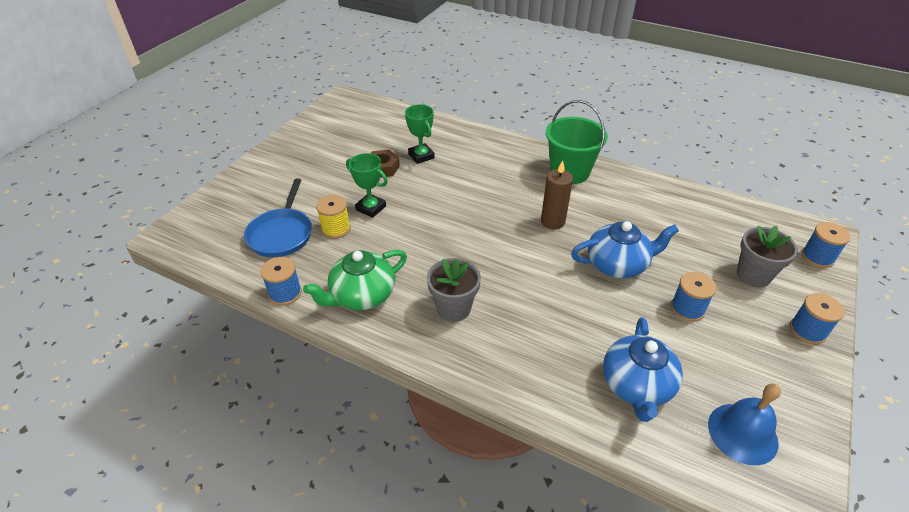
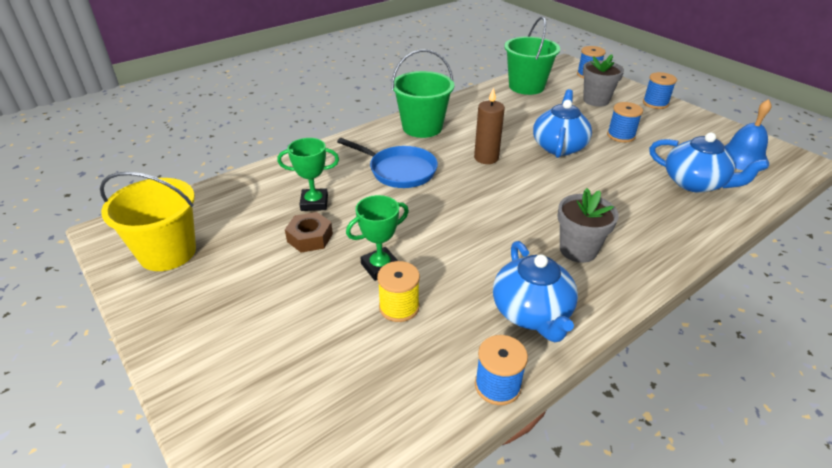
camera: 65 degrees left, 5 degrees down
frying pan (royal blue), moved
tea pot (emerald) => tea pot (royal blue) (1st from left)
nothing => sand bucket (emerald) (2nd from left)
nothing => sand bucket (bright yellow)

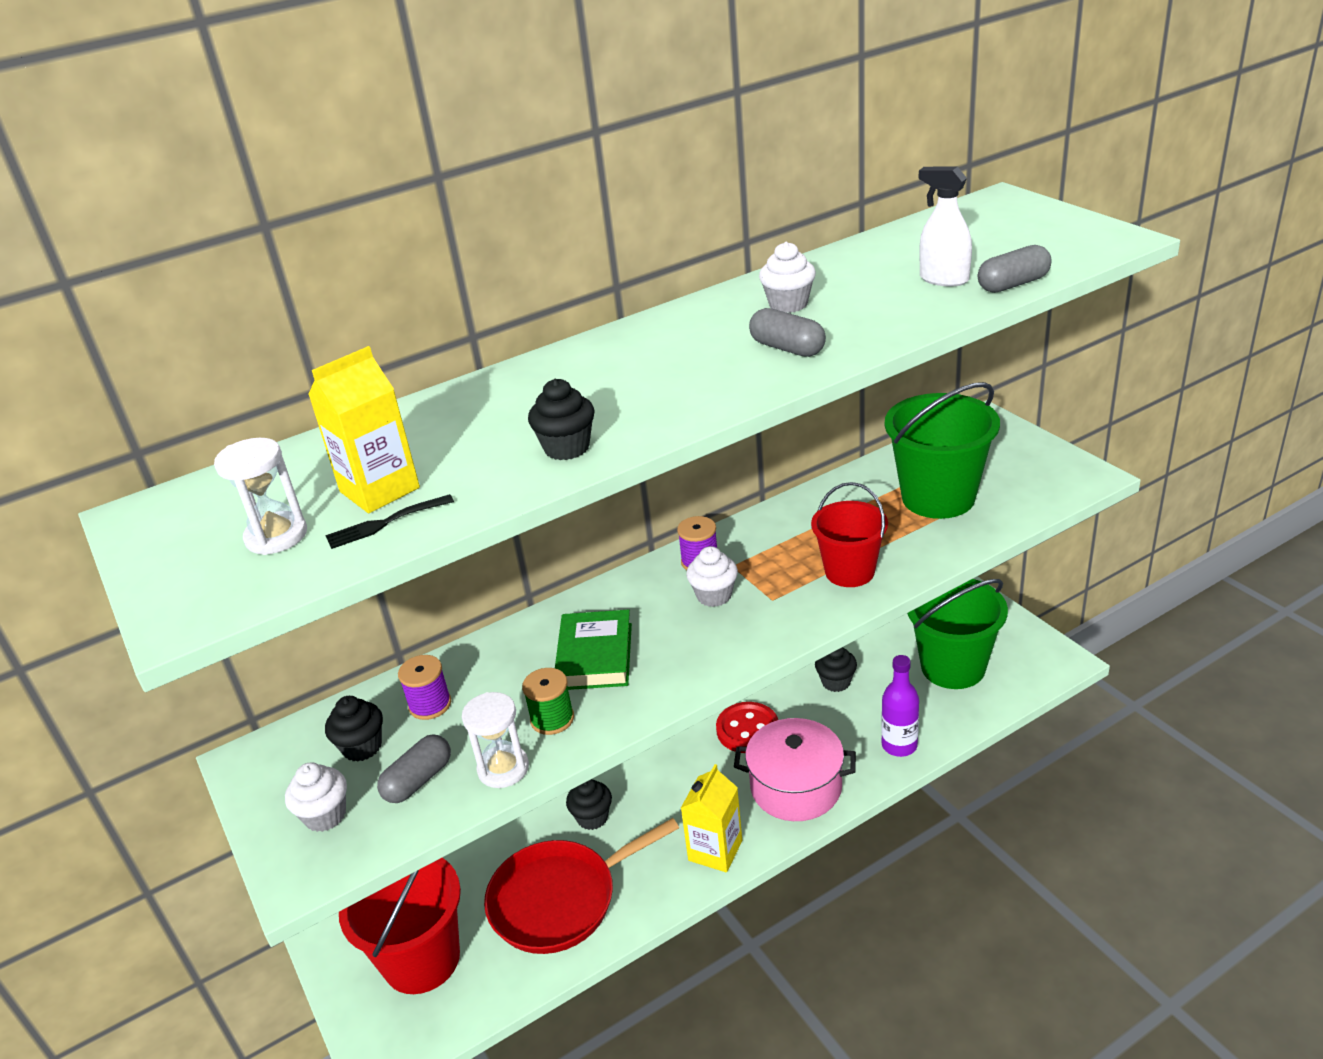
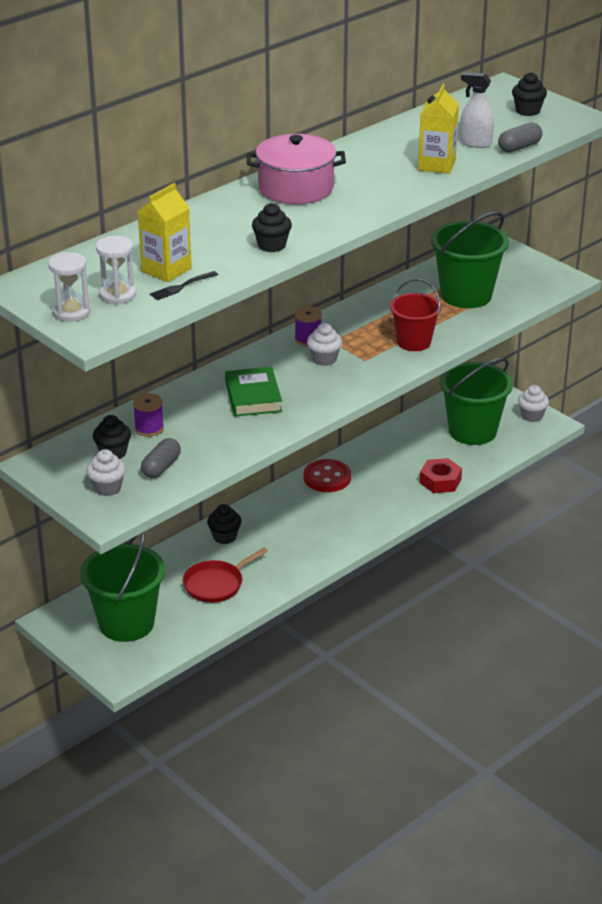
camera: 15 degrees left, 0 degrees up
cupcake (pure white) (3rd from left), moved
capsule (ash-grey) (2nd from left) => nothing
cupcake (jet-black) (4th from left), moved
flask (violet) => hex nut (red)
bobbin (emerald) => nothing
sandglass (pure white) (2nd from left in the first image) => sandglass (pure white) (1st from left), moved
cooking pot (rose-pink), moved
carton (bright yellow) (2nd from left), moved
frying pan (red), x0.65
sand bucket (red) (1st from left) => sand bucket (emerald) (1st from left)

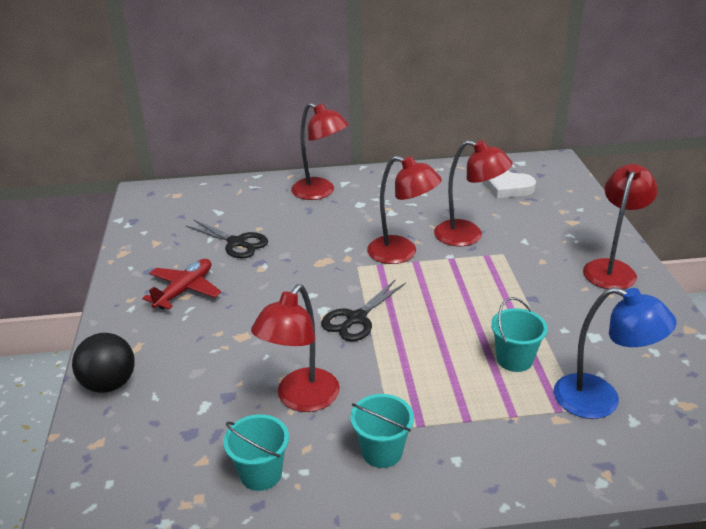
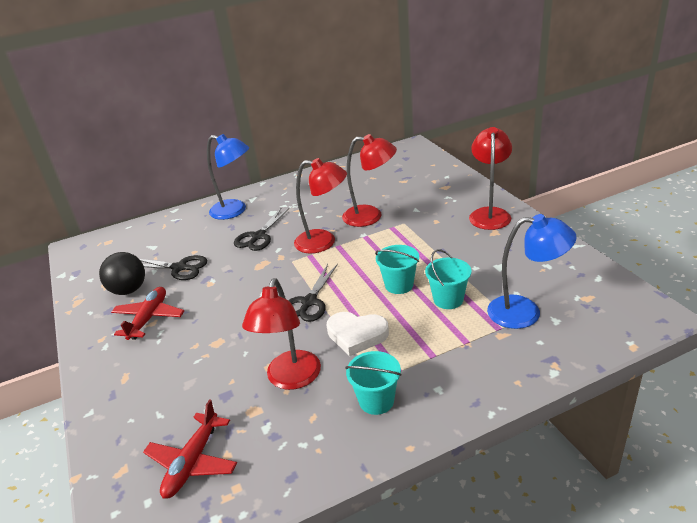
camera: 15 degrees left, 0 degrees up
reading lamp (red) (2nd from left) => reading lamp (royal blue) (1st from left)
heart shape (pure white), moved
sphere (jet-black), moved
sand bucket (aqua) (1st from left in the first image) => sand bucket (aqua) (2nd from left), moved
nothing => pair of scissors (jet-black) (2nd from left)
nothing => aeroplane (red) (2nd from left)

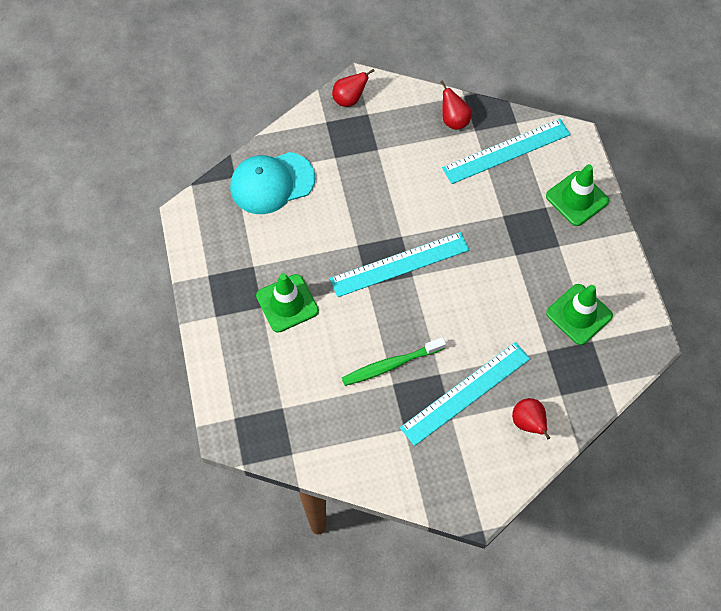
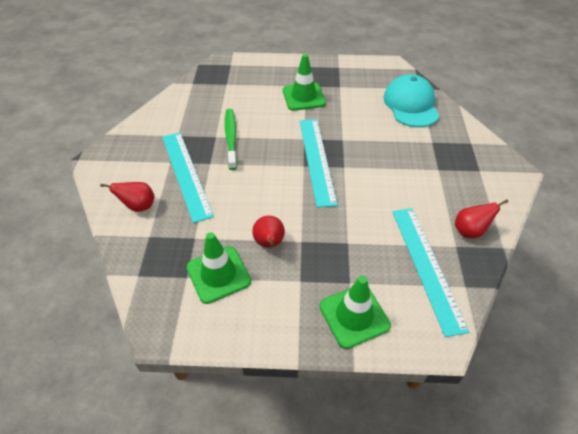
camera: 105 degrees right, 15 degrees down
toy pear (red) (1st from left in the first image) => toy pear (red) (2nd from left), moved

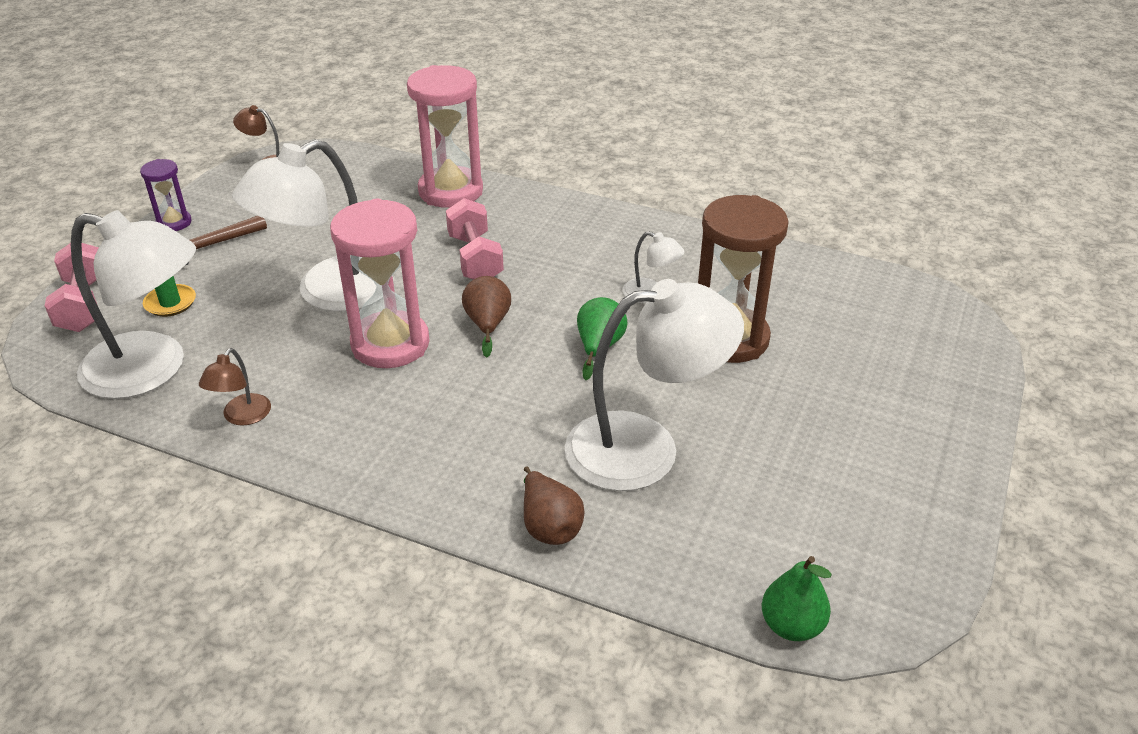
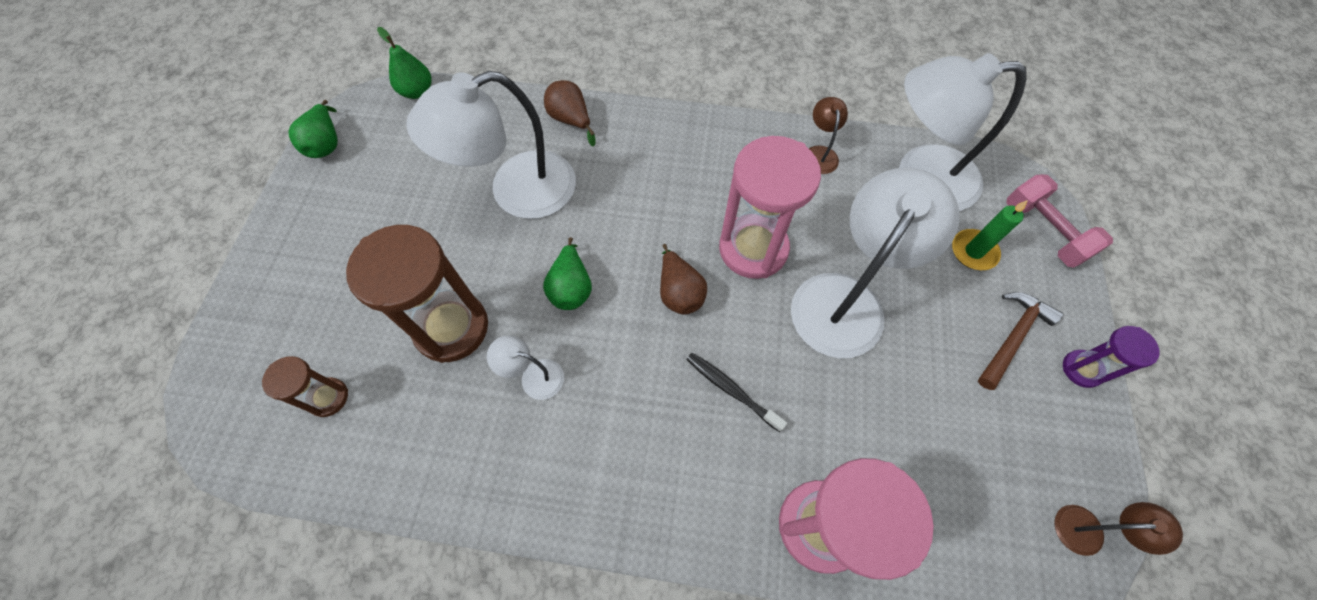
camera: 165 degrees right, 25 degrees up
dumbbell (rose-pink) (2nd from left) => tooth brush (jet-black)
nothing => toy pear (emerald) (1st from left)
nothing => sandglass (brown) (1st from left)

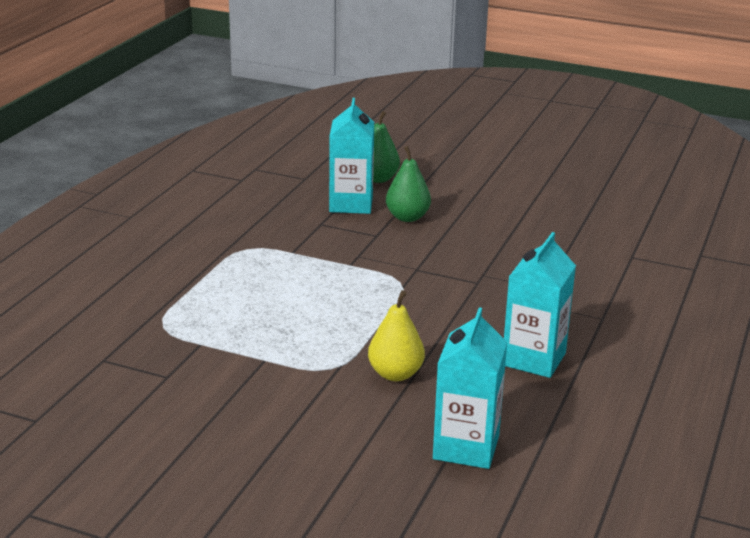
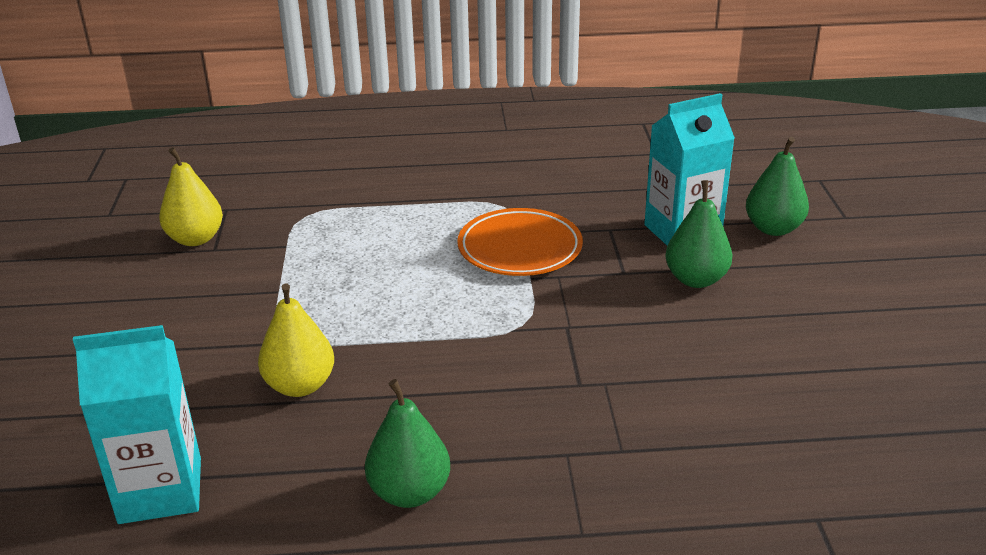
camera: 65 degrees right, 5 degrees up
carton (aqua) (3rd from left) => toy pear (emerald) (1st from left)
nothing => toy pear (bright yellow) (1st from left)
nothing => dinner plate (orange)

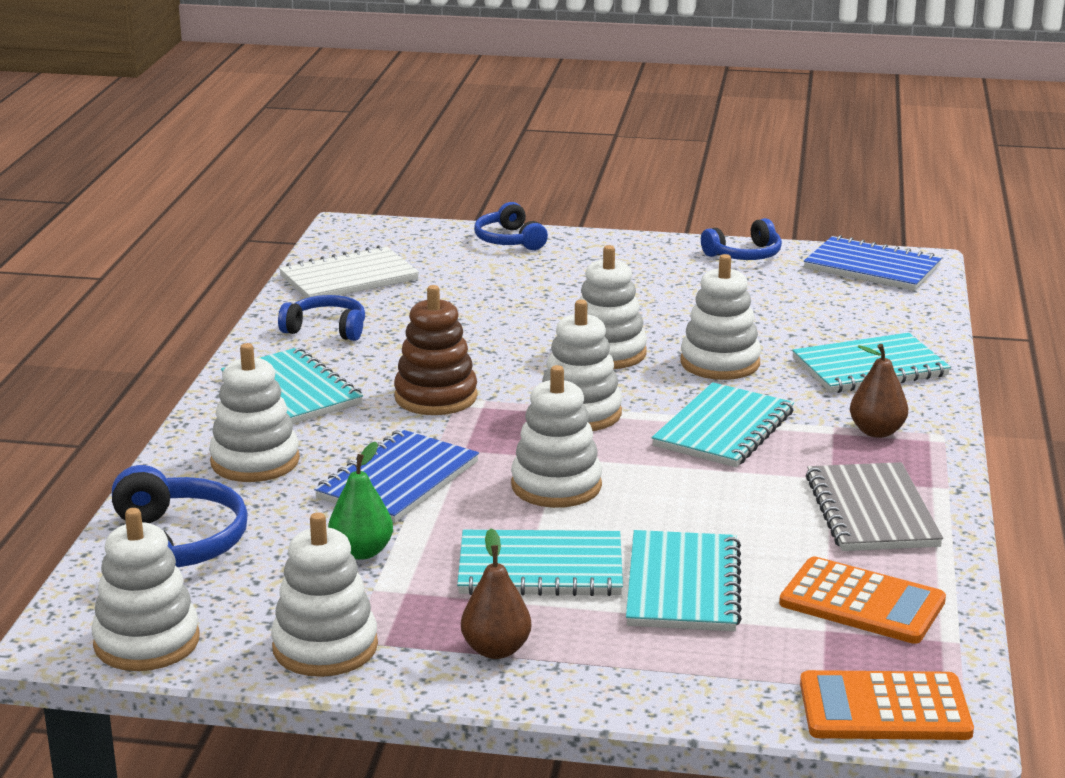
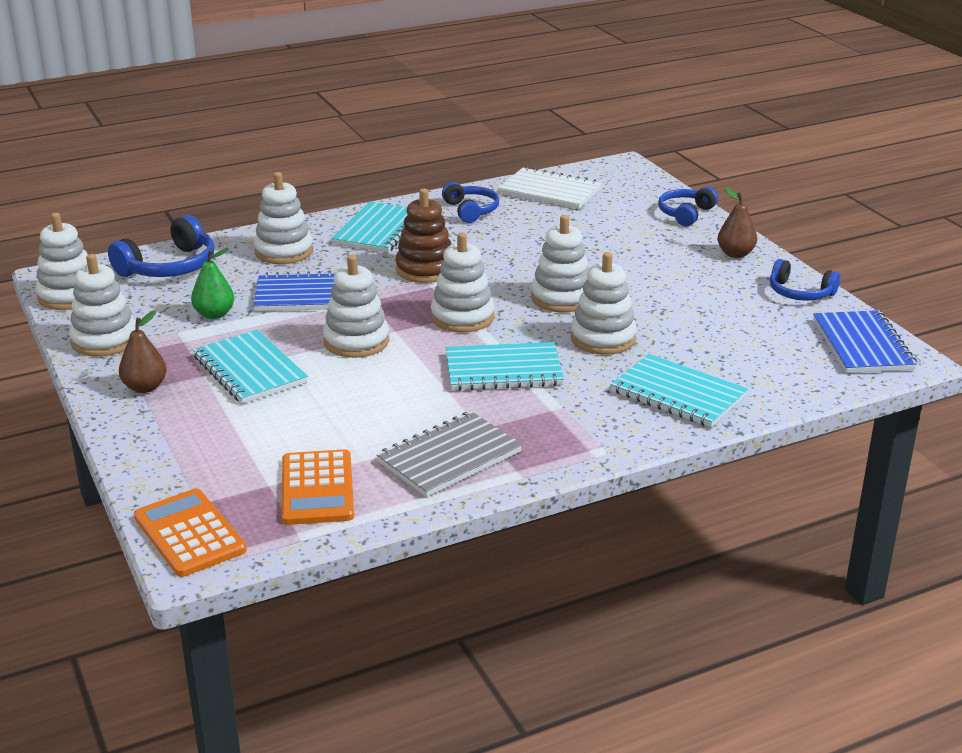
camera: 55 degrees right, 5 degrees up
toy pear (brown) (2nd from left), moved
notebook (aqua) (3rd from left) => nothing

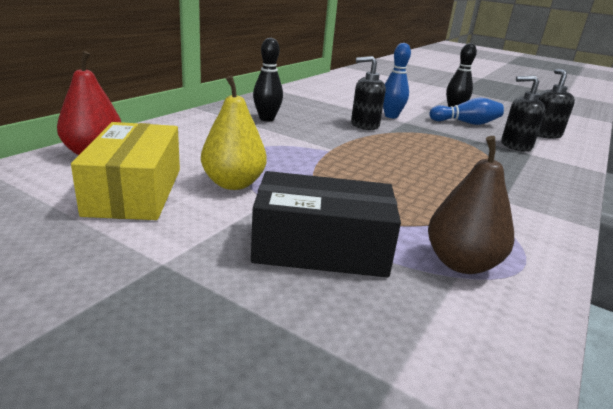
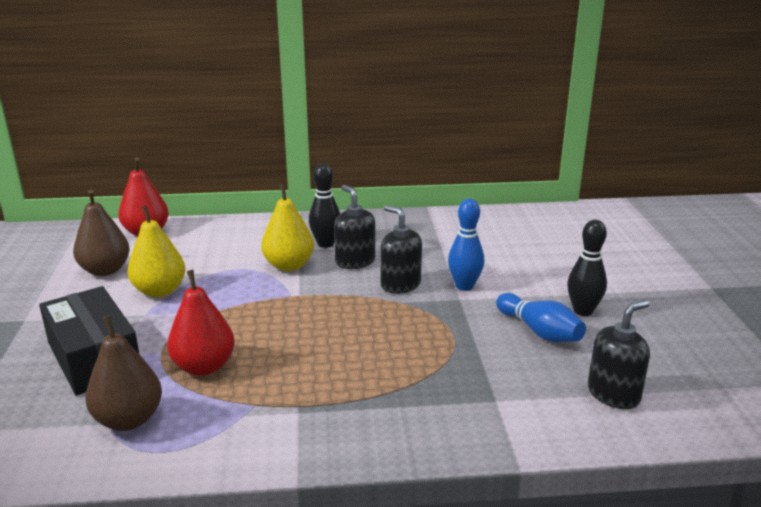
camera: 55 degrees right, 0 degrees up
pump bottle (jet-black) (2nd from left in the first image) => pump bottle (jet-black) (1st from left), moved
box (bright yellow) => toy pear (brown) (1st from left)
nothing => toy pear (bright yellow) (2nd from left)
nothing => toy pear (red) (2nd from left)

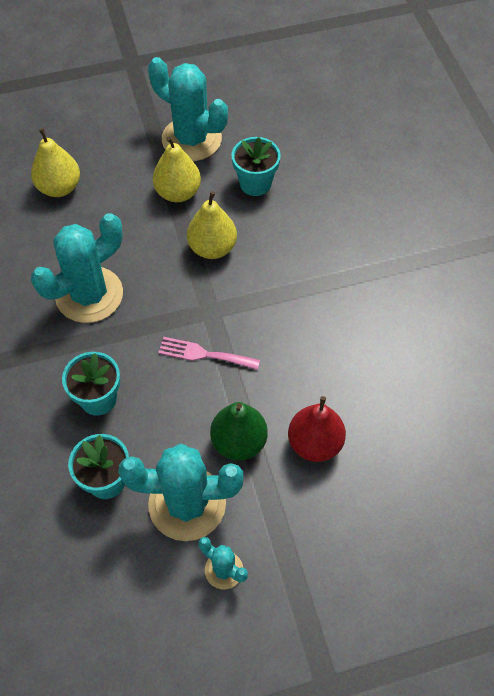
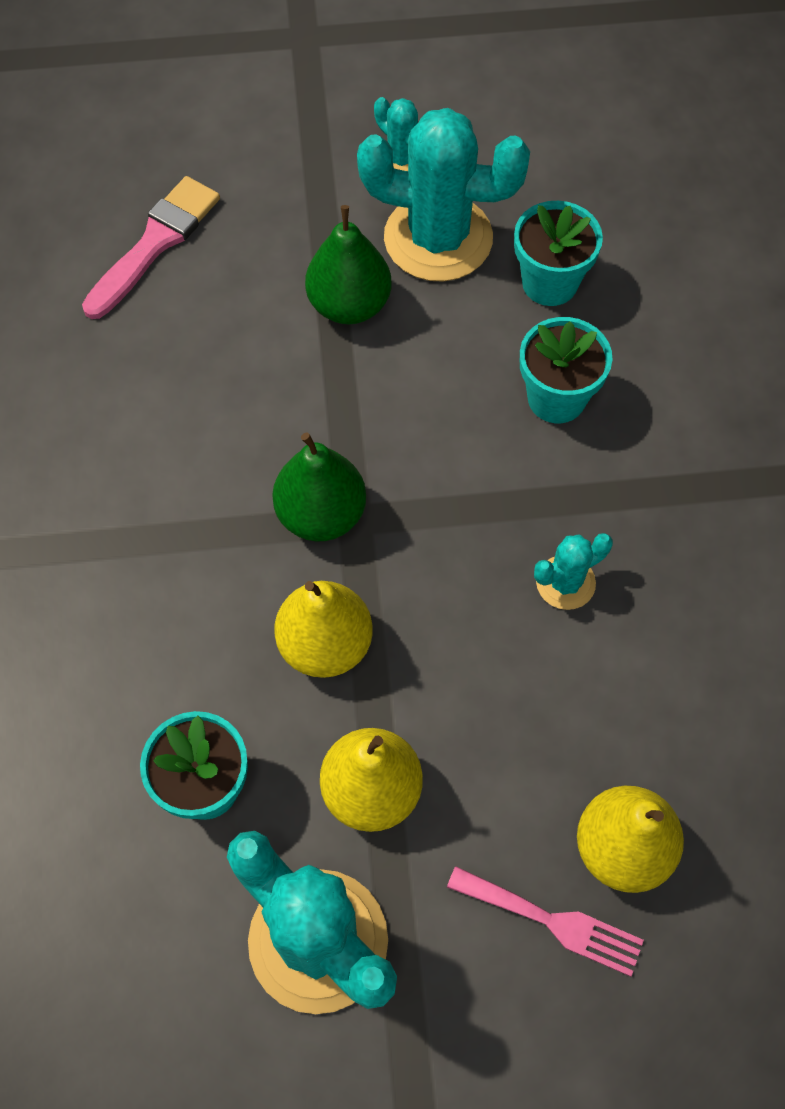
camera: 170 degrees left, 5 degrees up
prickly plant (aqua) (1st from left in the first image) => prickly plant (aqua) (4th from left), x0.48
dinner fork (rose-pink), moved
toy pear (red) => nothing
nothing => paintbrush (rose-pink)
nothing => toy pear (emerald) (1st from left)

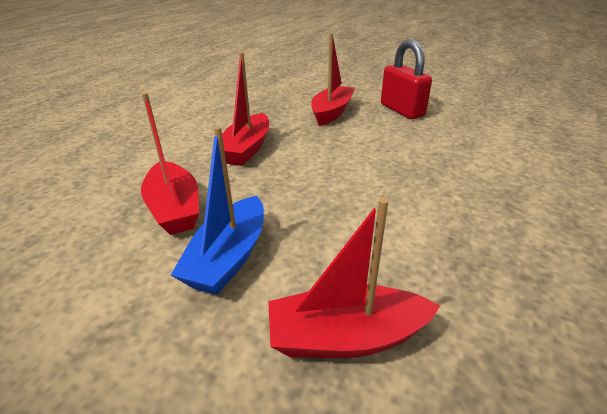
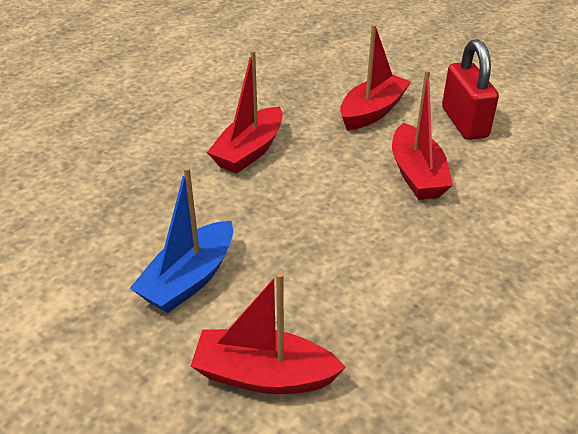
camera: 15 degrees right, 5 degrees up
sailboat (red) (1st from left in the first image) => sailboat (red) (4th from left), moved

